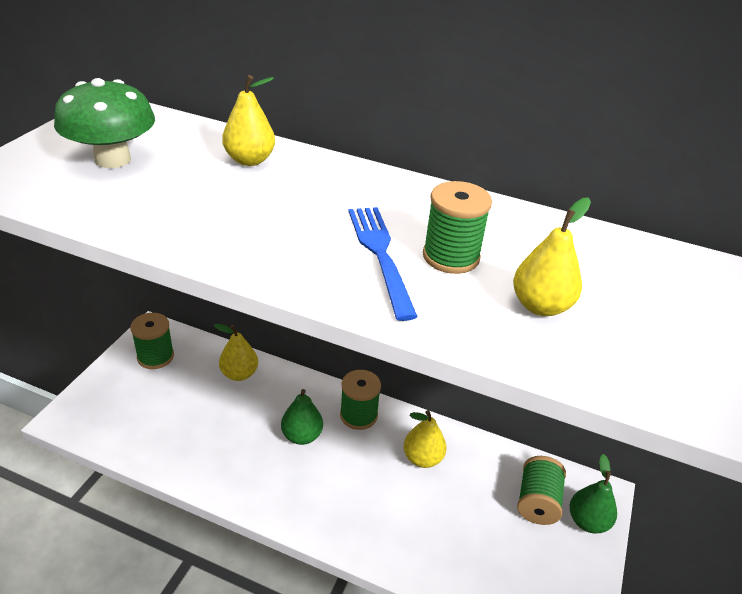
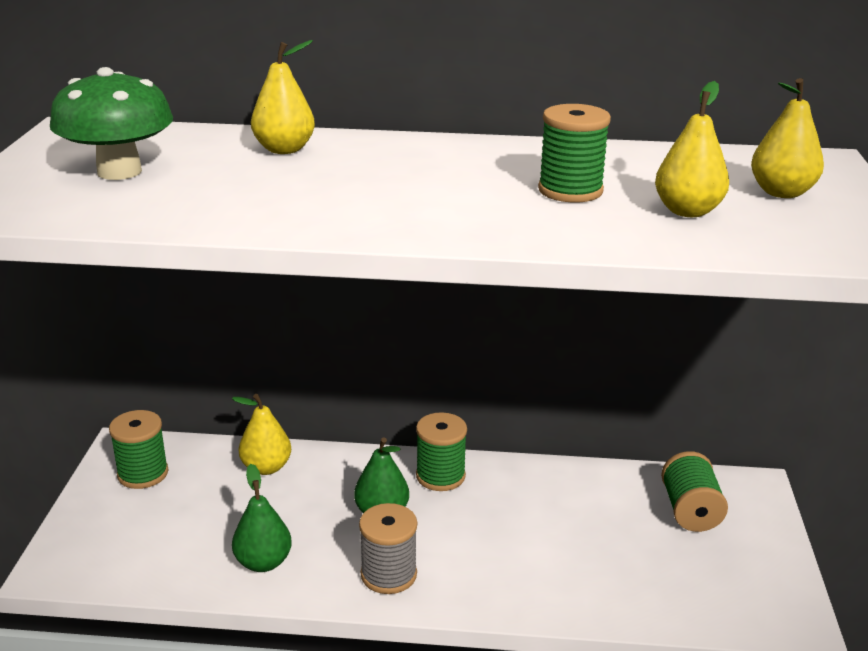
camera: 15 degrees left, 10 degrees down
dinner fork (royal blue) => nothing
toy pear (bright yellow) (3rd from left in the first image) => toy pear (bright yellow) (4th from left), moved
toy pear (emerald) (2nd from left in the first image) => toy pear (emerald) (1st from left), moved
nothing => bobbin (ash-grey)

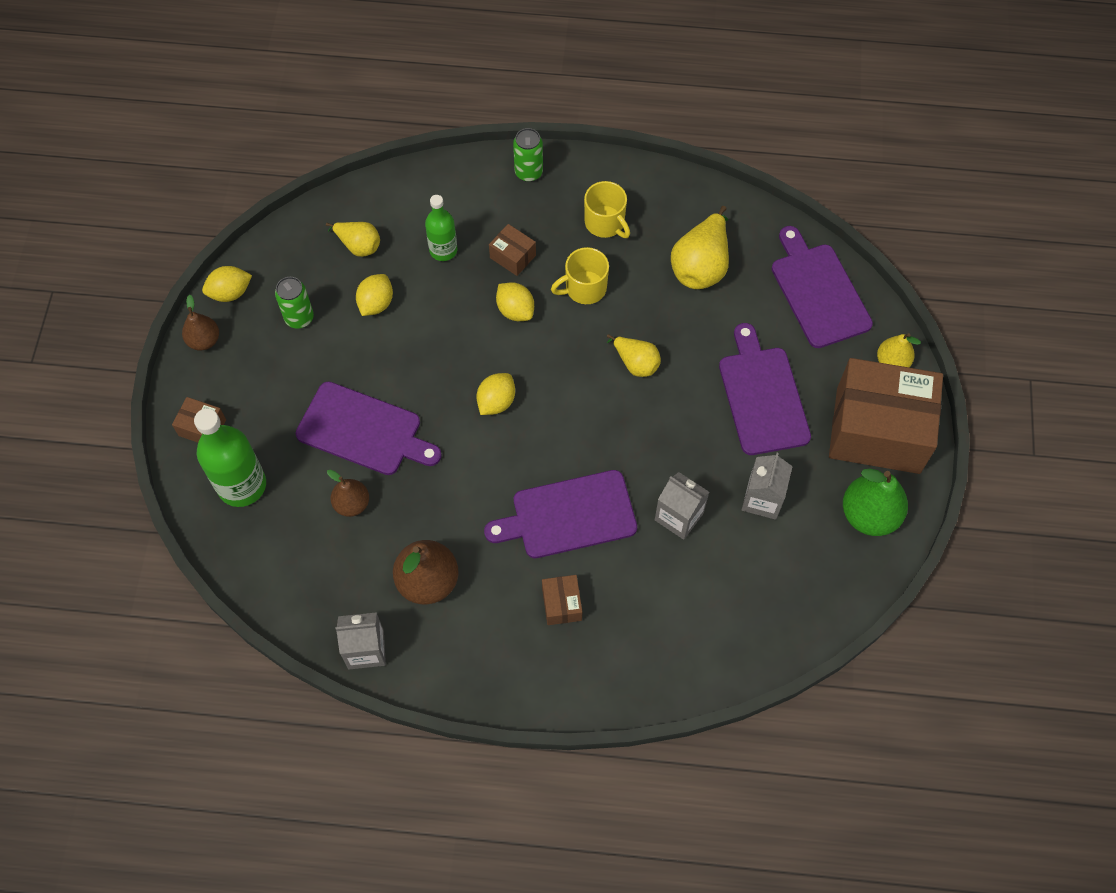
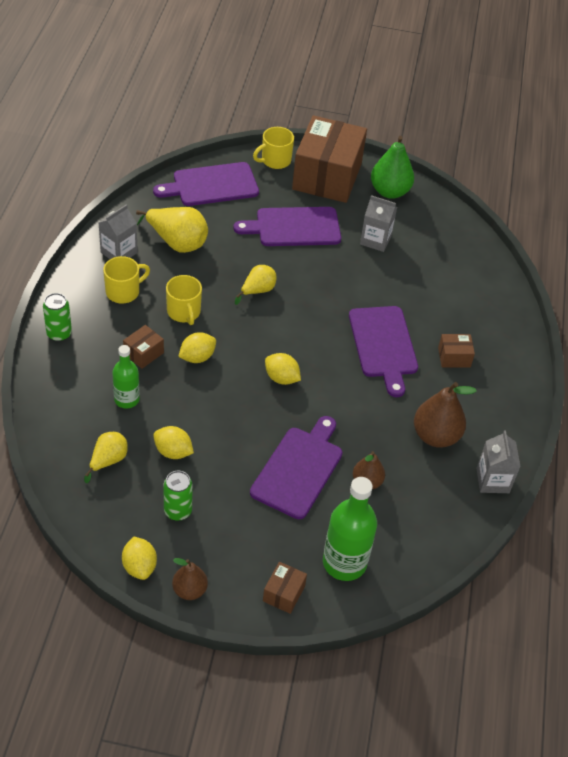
camera: 90 degrees left, 15 degrees down
toy pear (bright yellow) (4th from left) => mug (bright yellow) (3rd from left)
carton (ash-grey) (2nd from left in the first image) => carton (ash-grey) (1st from left), moved

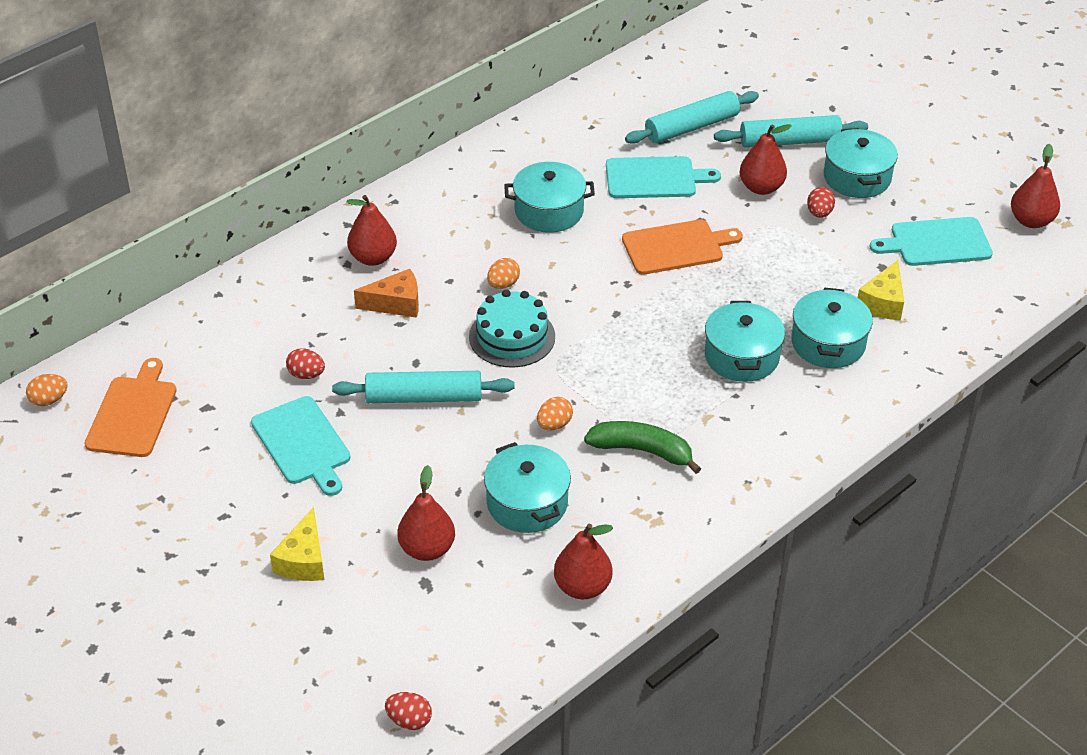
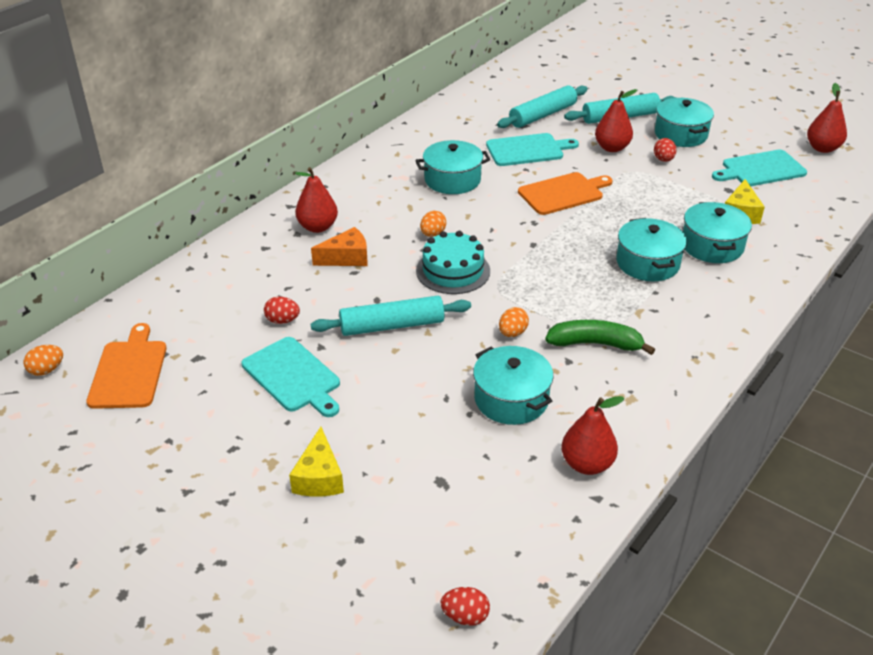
camera: 10 degrees left, 5 degrees down
toy pear (red) (2nd from left) => nothing

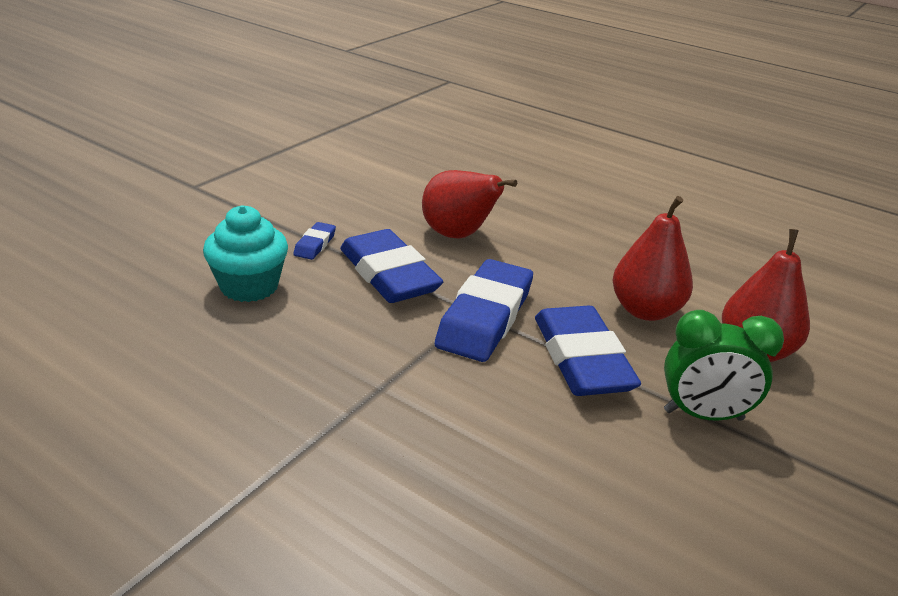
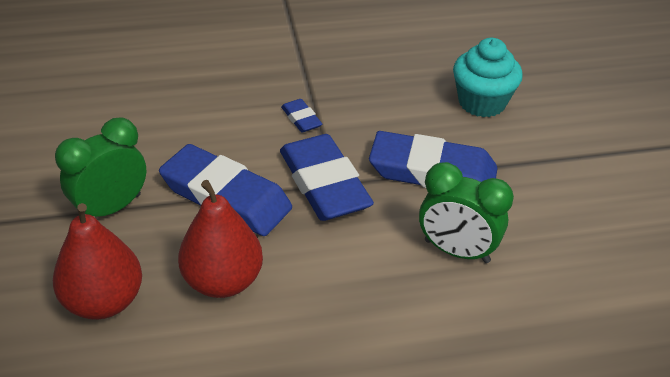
camera: 135 degrees right, 10 degrees up
toy pear (red) (1st from left) => bedside clock (emerald) (2nd from left)
pencil eraser (royal blue) (1st from left in the first image) => pencil eraser (royal blue) (2nd from left), moved

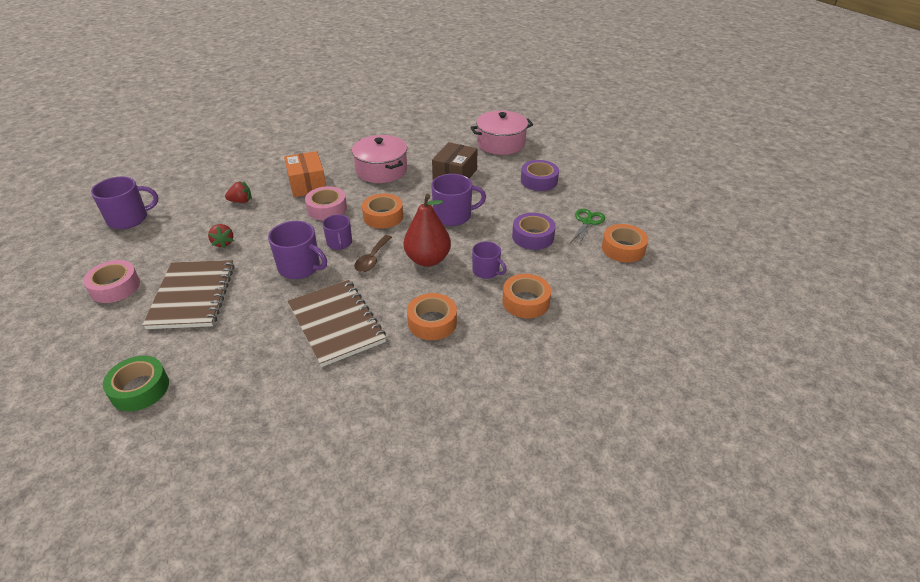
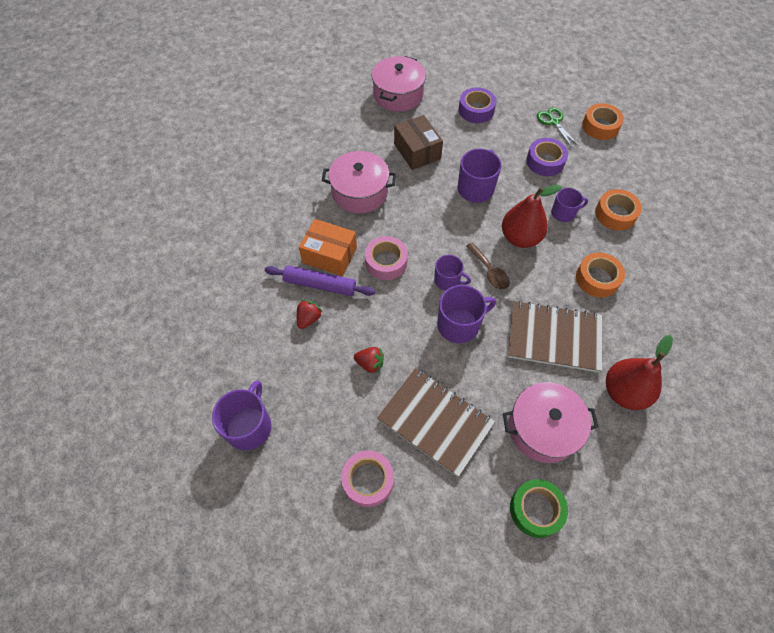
camera: 50 degrees left, 20 degrees up
tape (orange) (1st from left) => nothing
nothing => dough roller (violet)
nothing => toy pear (red) (2nd from left)
nothing => cooking pot (rose-pink) (3rd from left)

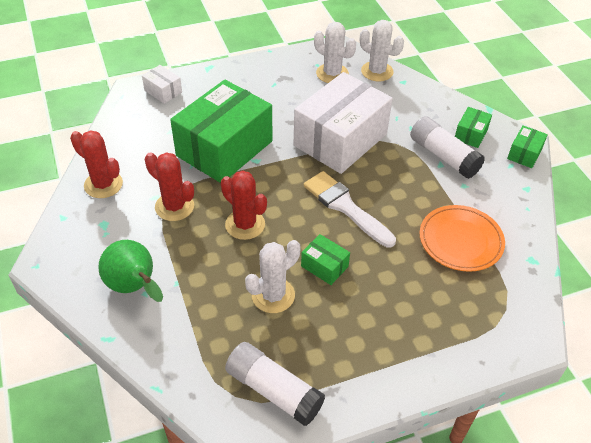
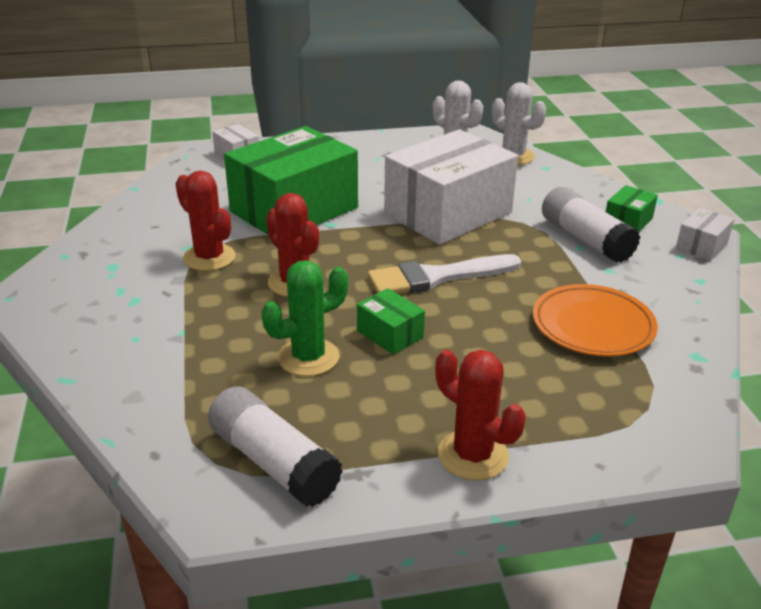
camera: 10 degrees right, 15 degrees down
box (emerald) (4th from left) => box (pure white) (3rd from left)
prickly plant (red) (1st from left in the first image) => prickly plant (red) (3rd from left), moved
paintbrush (pure white), 75 degrees counterclockwise
toy pear (emerald) => nothing
prickly plant (pure white) (1st from left) => prickly plant (emerald)

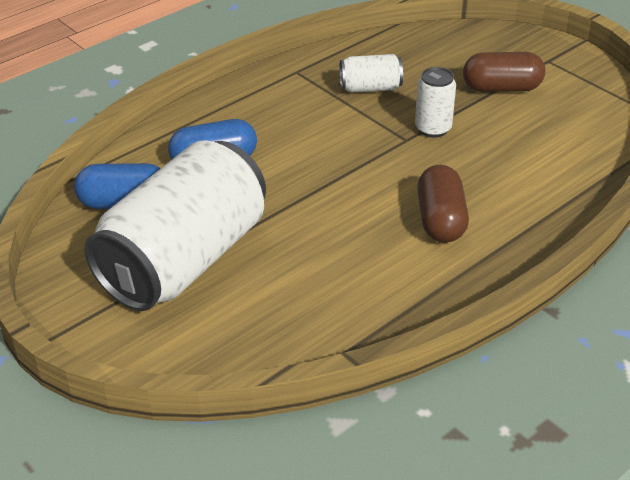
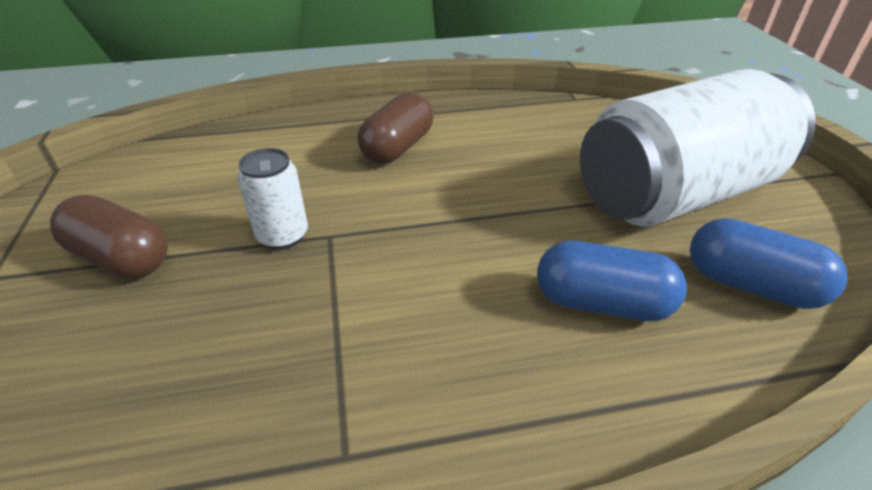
camera: 150 degrees left, 0 degrees up
tin (pure white) (2nd from left) => nothing

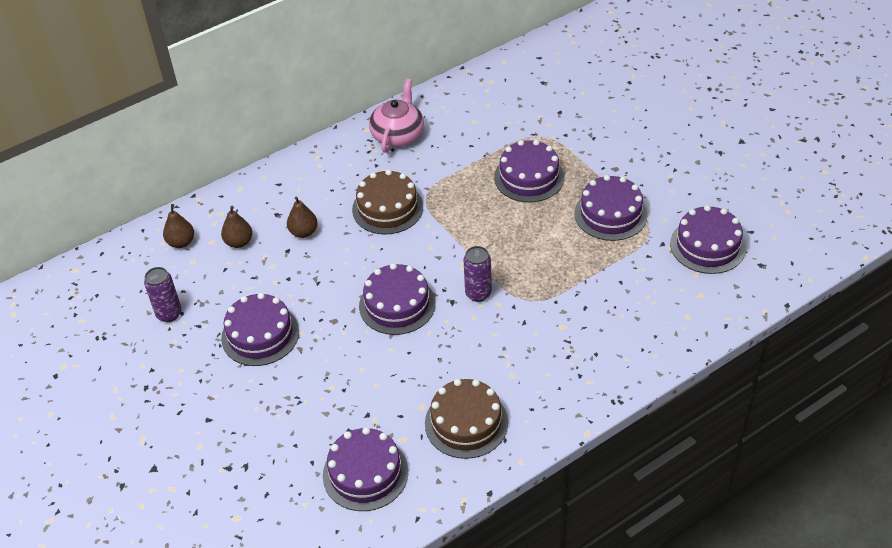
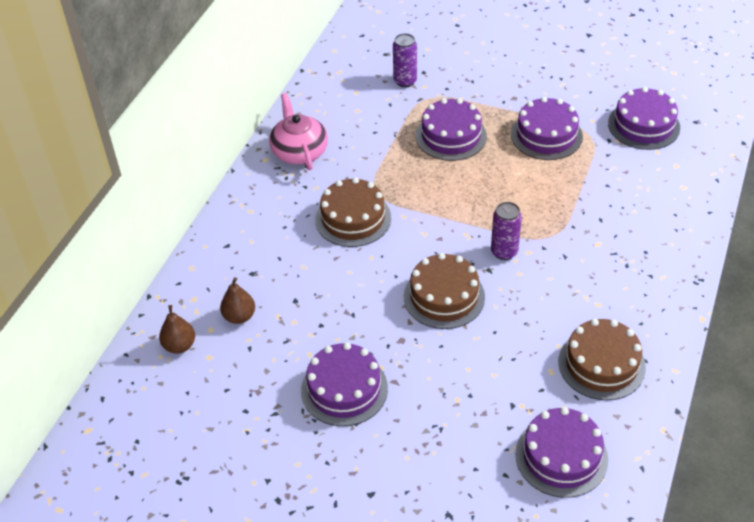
camera: 35 degrees left, 0 degrees up
toy pear (brown) (3rd from left) => nothing
layer cake (violet) (3rd from left) => layer cake (brown) (2nd from left)
tin (violet) (1st from left), moved

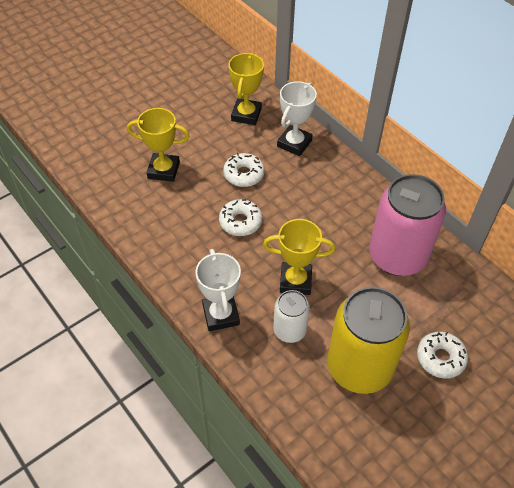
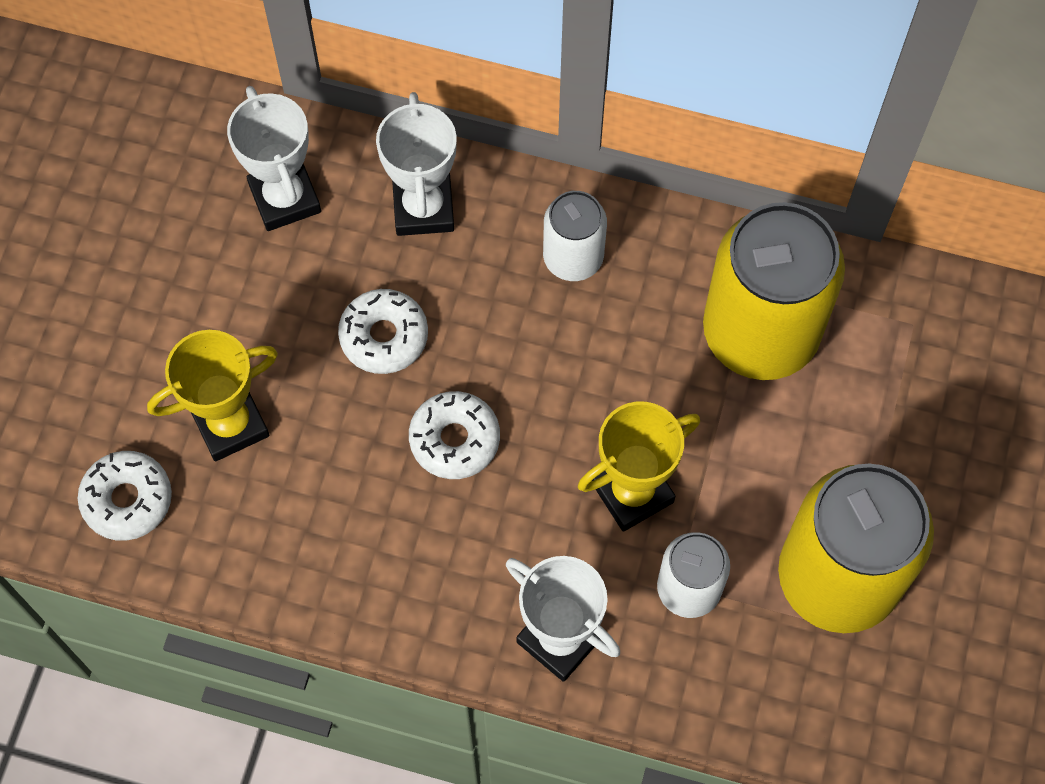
camera: 35 degrees left, 15 degrees up
prize cup (bright yellow) (2nd from left) => prize cup (pure white) (1st from left)
tin (rose-pink) => tin (bright yellow) (1st from left)
glazed donut (pure white) (3rd from left in the first image) => glazed donut (pure white) (1st from left), moved
nothing => tin (pure white) (1st from left)

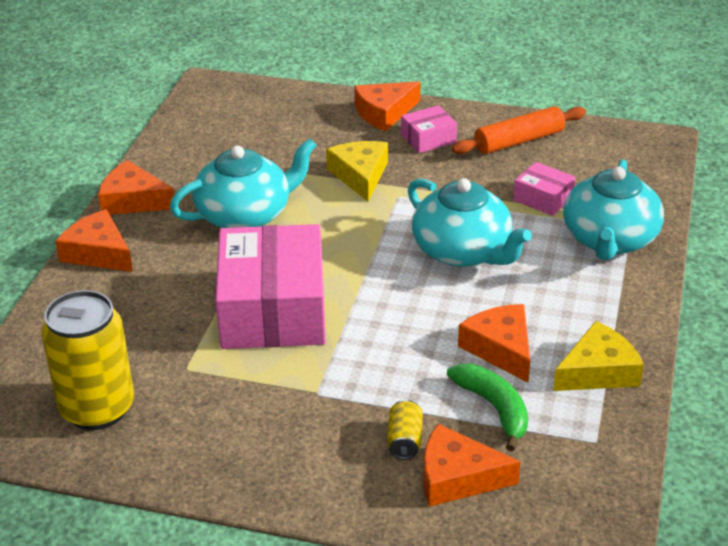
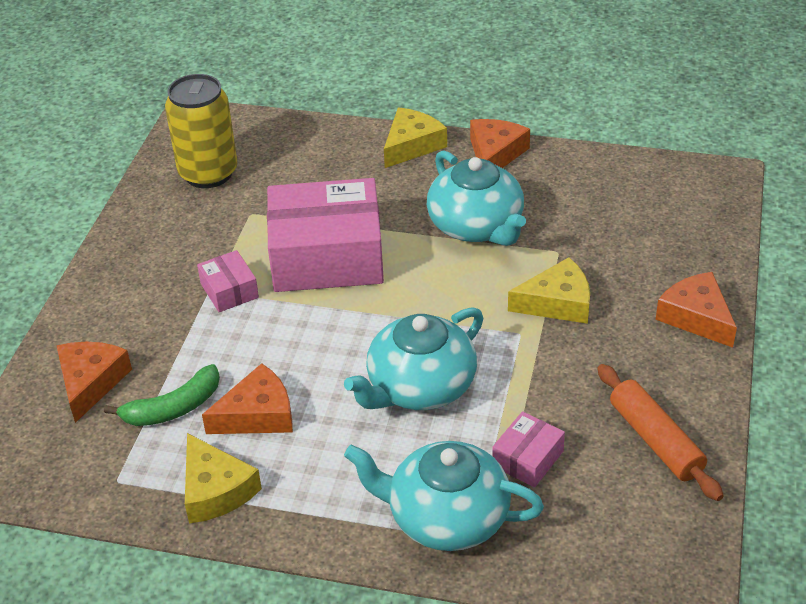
camera: 90 degrees right, 5 degrees up
box (rose-pink) (2nd from left in the first image) => box (rose-pink) (1st from left), moved
cheese (orange) (1st from left) => cheese (bright yellow) (2nd from left)
tin (bright yellow) (2nd from left) => nothing

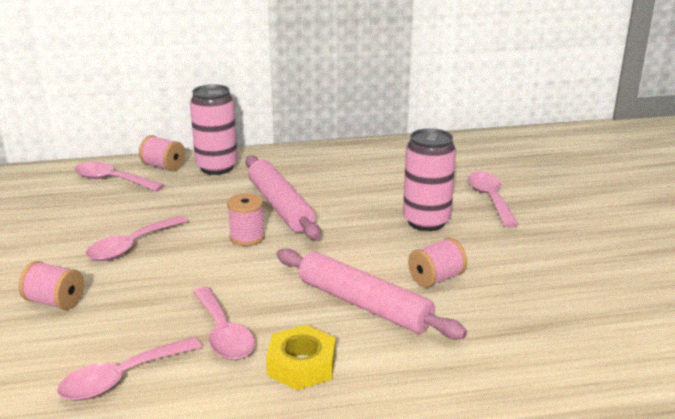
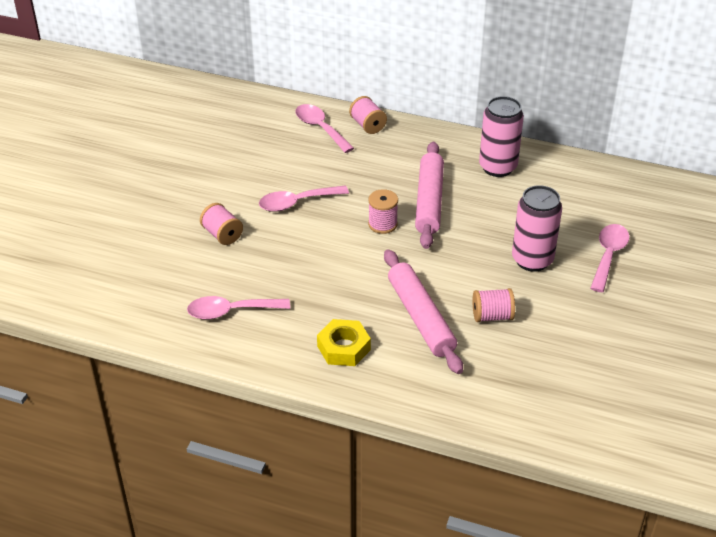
camera: 30 degrees right, 15 degrees up
tin (rose-pink) (1st from left), moved
spoon (rose-pink) (4th from left) => nothing

